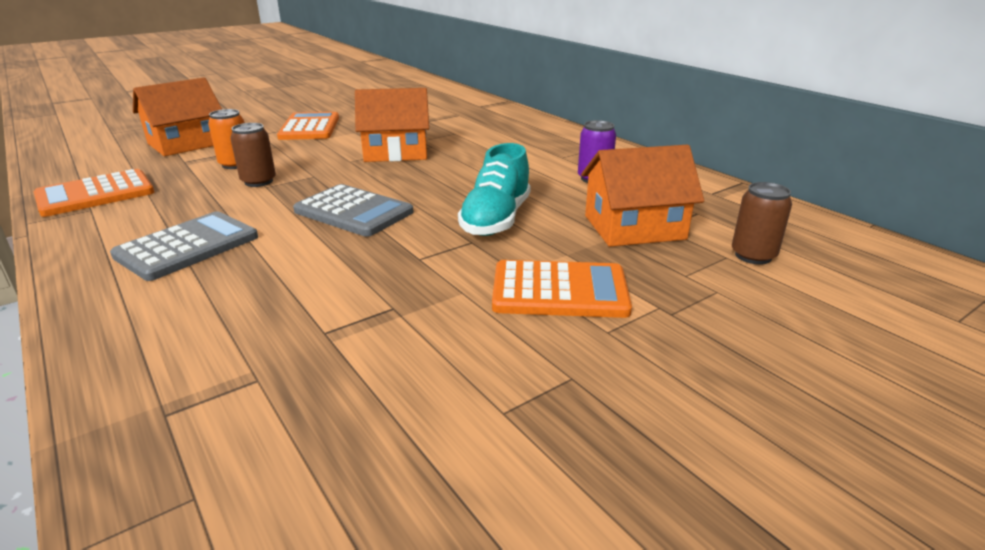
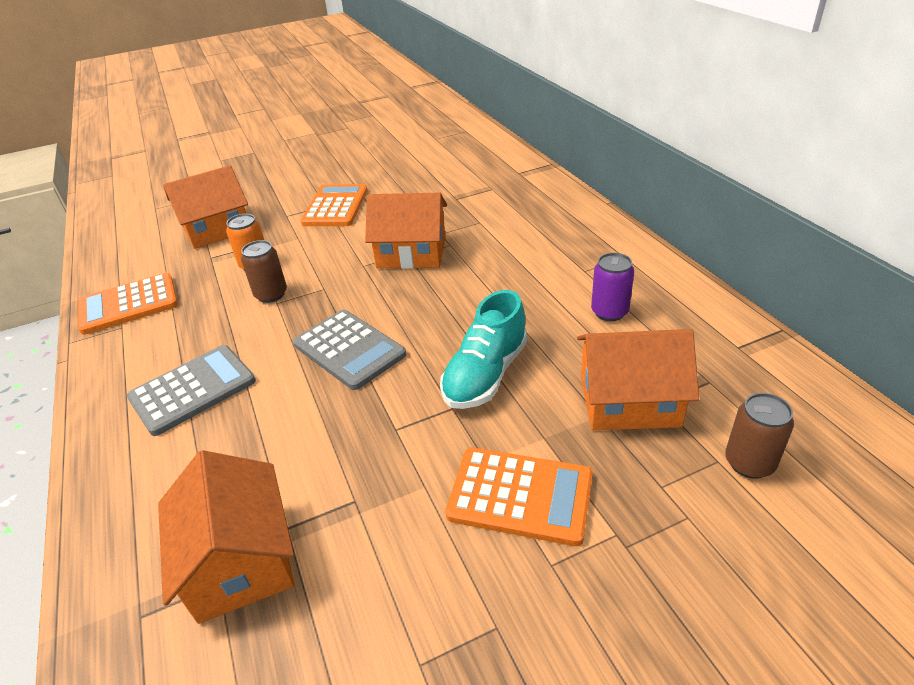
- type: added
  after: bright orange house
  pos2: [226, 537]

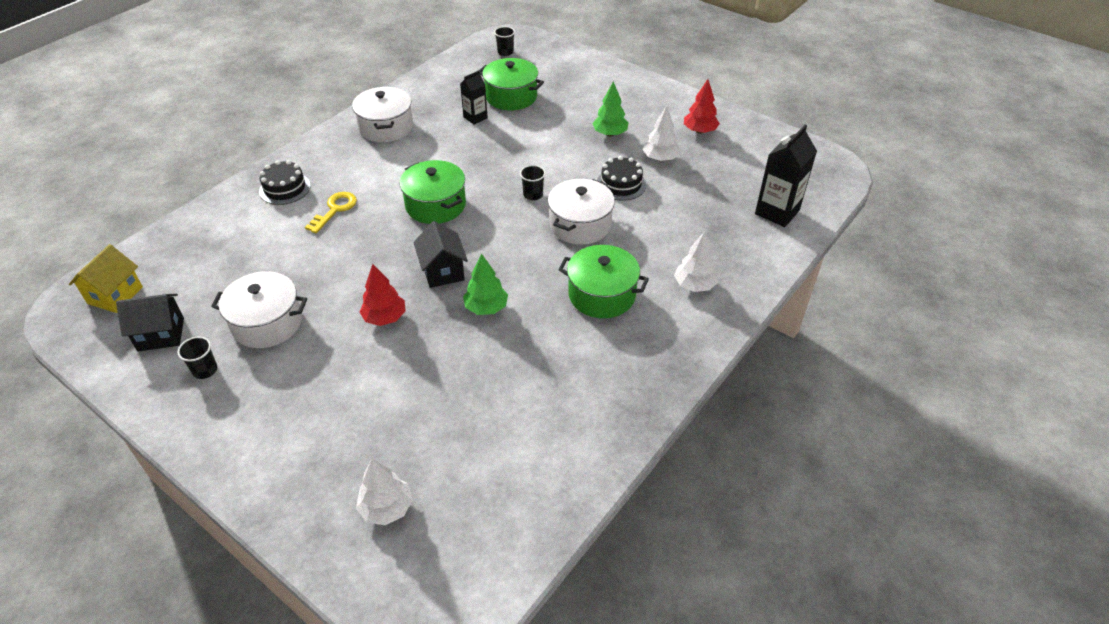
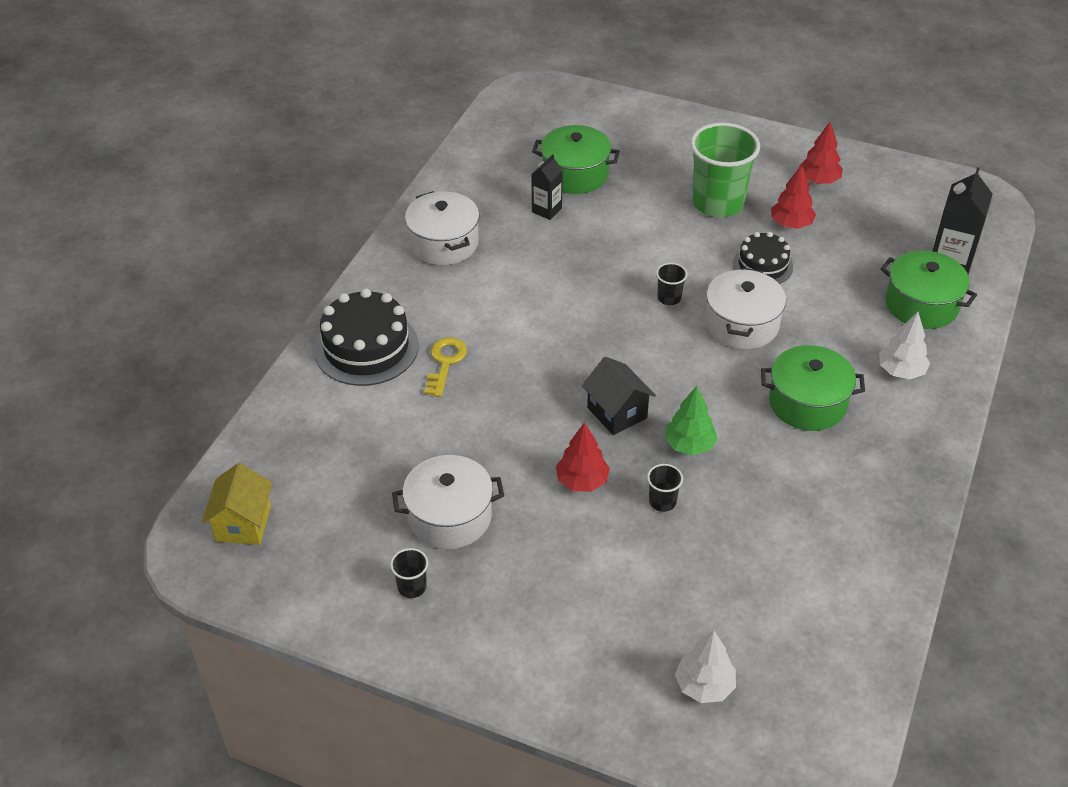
- type: removed
  before: black house
  pos1: [150, 323]
- type: moved
  before: green pot
  pos1: [433, 192]
  pos2: [928, 290]
- type: moved
  before: black beaker
  pos1: [504, 41]
  pos2: [665, 488]
- type: replaced
  before: green fir tree
  after: green beaker
  pos1: [610, 108]
  pos2: [725, 170]
- type: recoloured
  before: white fir tree
  after: red fir tree
  pos1: [661, 133]
  pos2: [793, 197]
- type: resized
  before: black cake
  pos1: [285, 182]
  pos2: [366, 337]
  scale: 1.64

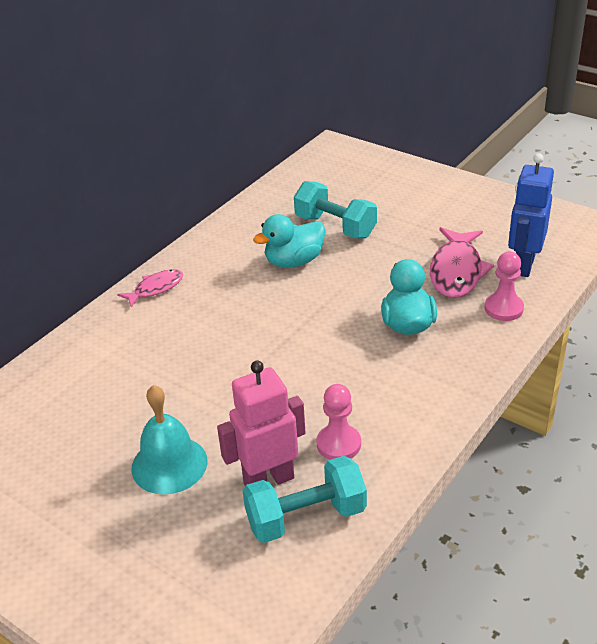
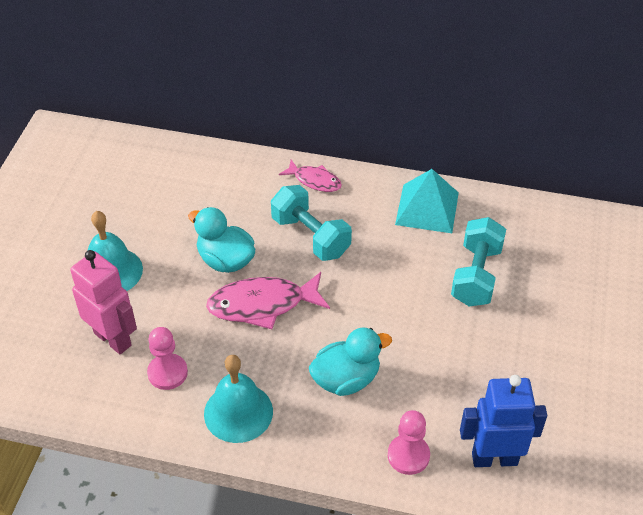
- type: added
  after: teal hand bell
  pos2: [238, 399]
- type: added
  after: teal pyramid shape
  pos2: [427, 201]
- type: moved
  before: teal free weight
  pos1: [305, 499]
  pos2: [311, 223]
- type: moved
  before: teal toy duck
  pos1: [289, 241]
  pos2: [221, 240]
- type: moved
  before: pink toy fish
  pos1: [462, 262]
  pos2: [268, 300]

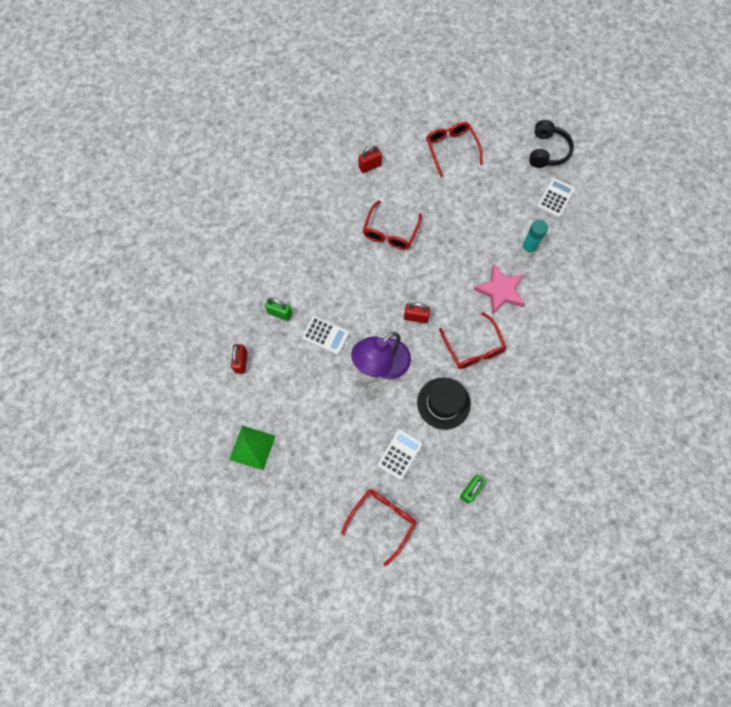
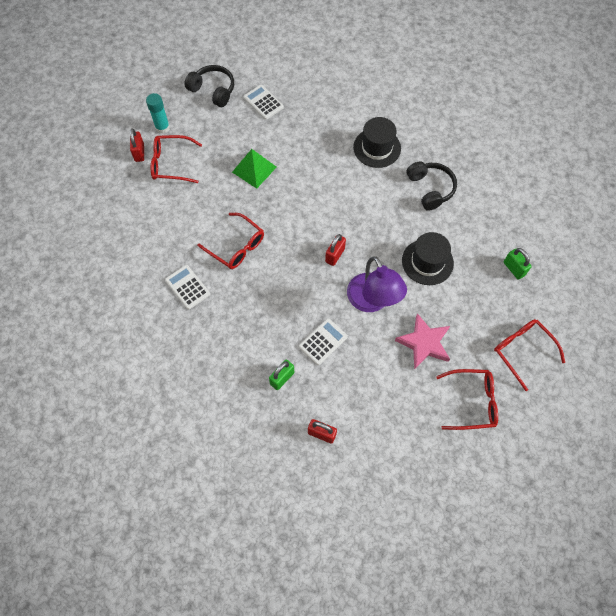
- type: added
  after: black top hat
  pos2: [377, 142]
- type: added
  after: black over-ear headphones
  pos2: [432, 186]
- type: moved
  before: green pyramid shape
  pos1: [252, 448]
  pos2: [254, 169]
- type: moved
  before: red small lock
  pos1: [370, 159]
  pos2: [137, 145]
- type: moved
  before: white calculator
  pos1: [400, 454]
  pos2: [187, 287]
- type: moved
  before: red spectacles
  pos1: [473, 340]
  pos2: [467, 399]
- type: moved
  before: pink star
  pos1: [499, 289]
  pos2: [422, 341]
- type: moved
  before: teal stick of glue
  pos1: [534, 237]
  pos2: [158, 113]

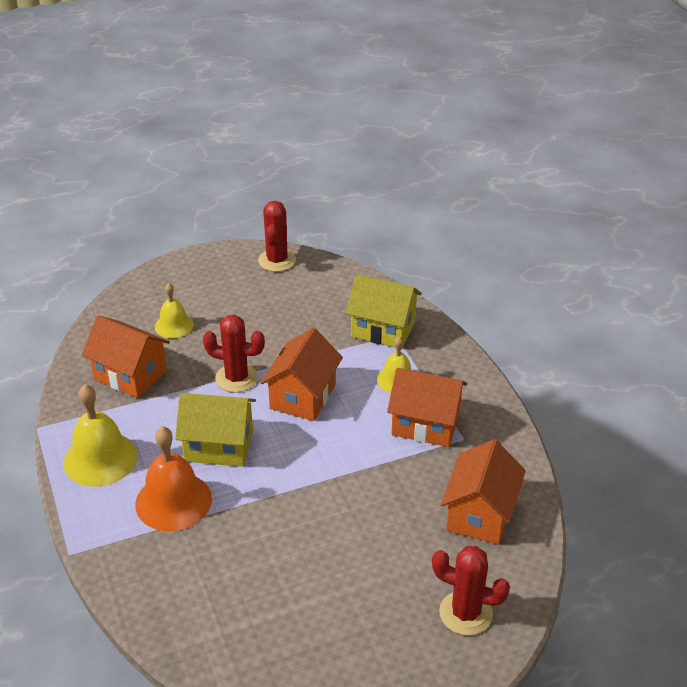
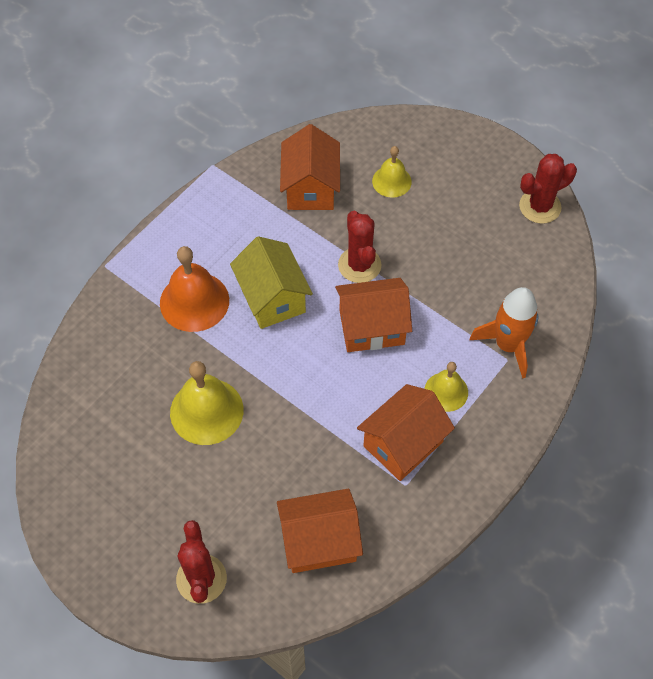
- type: moved
  before: yellow hand bell
  pos1: [101, 435]
  pos2: [206, 403]
- type: replaced
  before: yellow house
  after: bright orange rocket
  pos1: [384, 311]
  pos2: [504, 333]
- type: turned
  before: bright orange house
  pos1: [427, 407]
  pos2: [406, 432]
  turn: 60

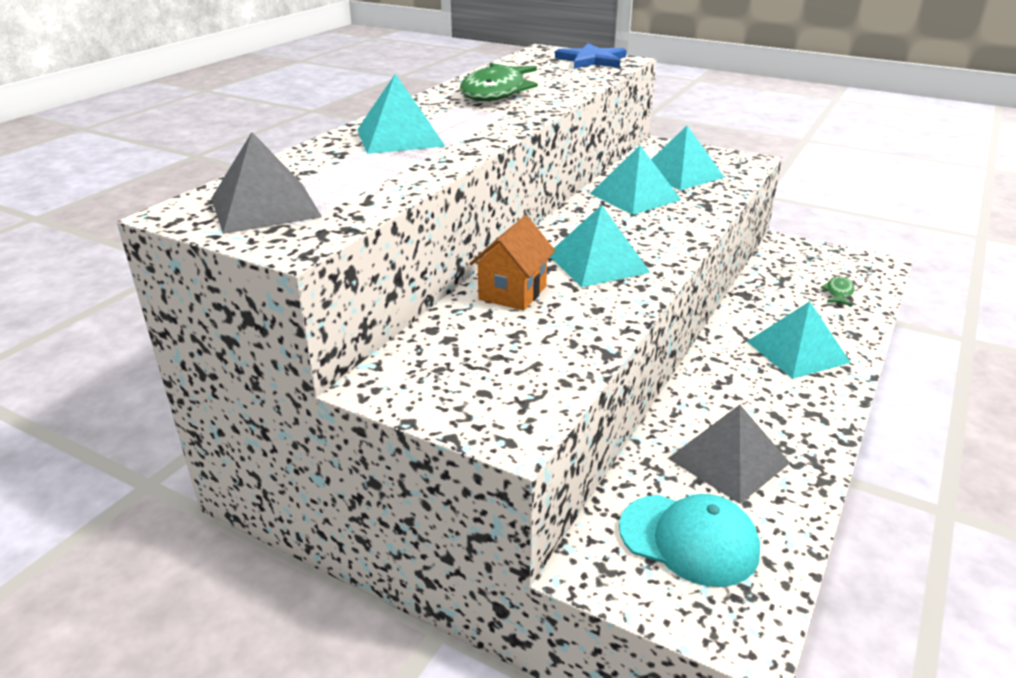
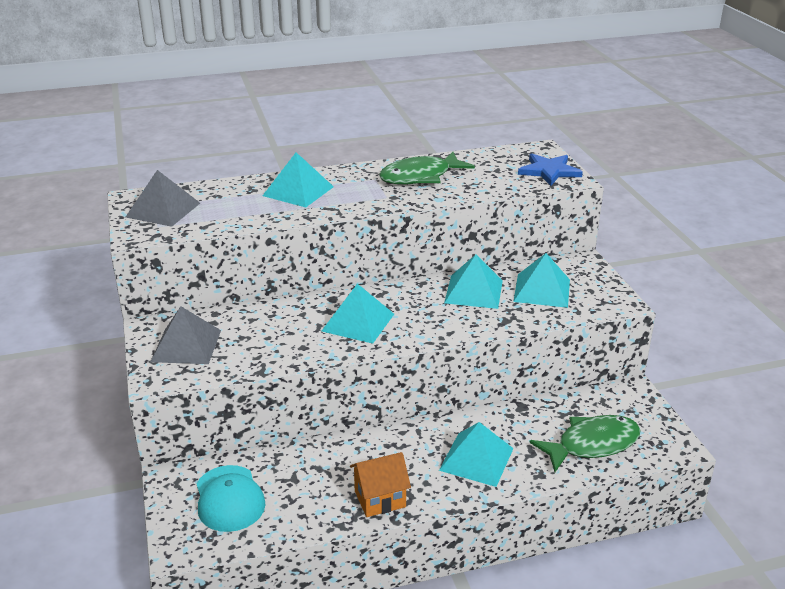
- type: moved
  before: bright orange house
  pos1: [512, 263]
  pos2: [380, 484]
- type: moved
  before: gray pyramid shape
  pos1: [729, 454]
  pos2: [185, 335]
- type: resized
  before: green toy fish
  pos1: [837, 291]
  pos2: [585, 443]
  scale: 2.2

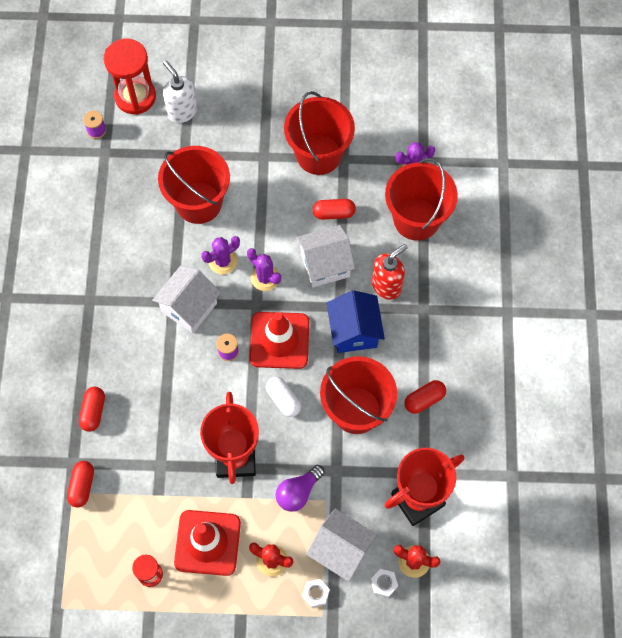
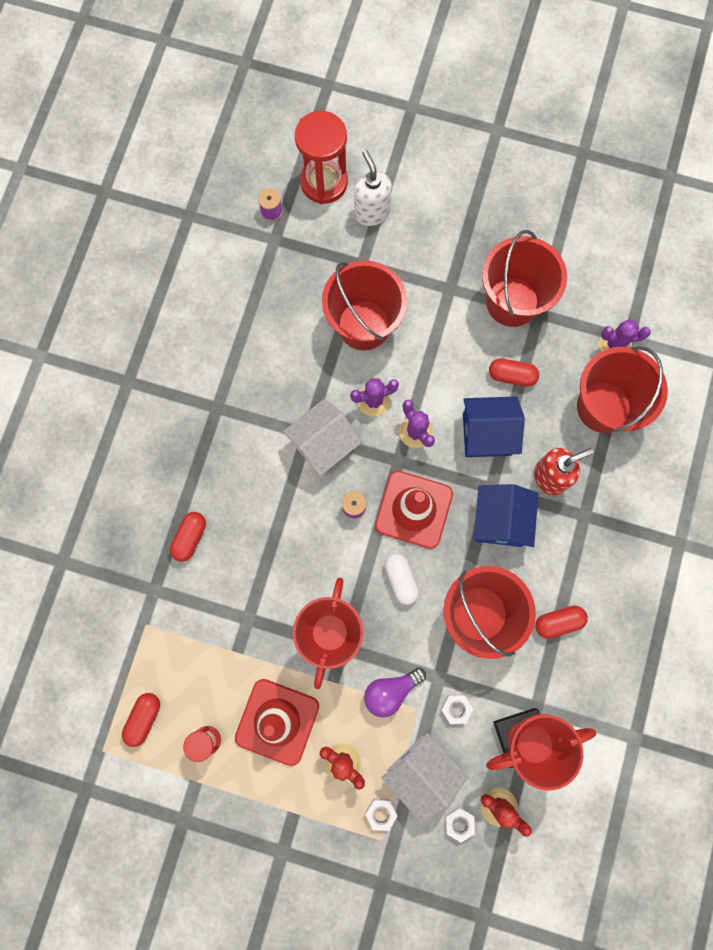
- type: added
  after: white hexagon nut
  pos2: [457, 709]
- type: moved
  before: red pill shape
  pos1: [80, 484]
  pos2: [141, 720]
- type: recoloured
  before: white house
  after: blue house
  pos1: [325, 256]
  pos2: [494, 426]

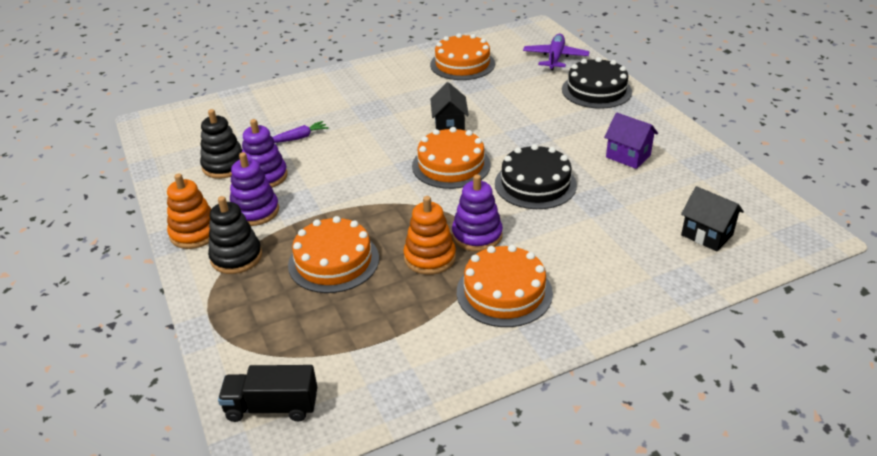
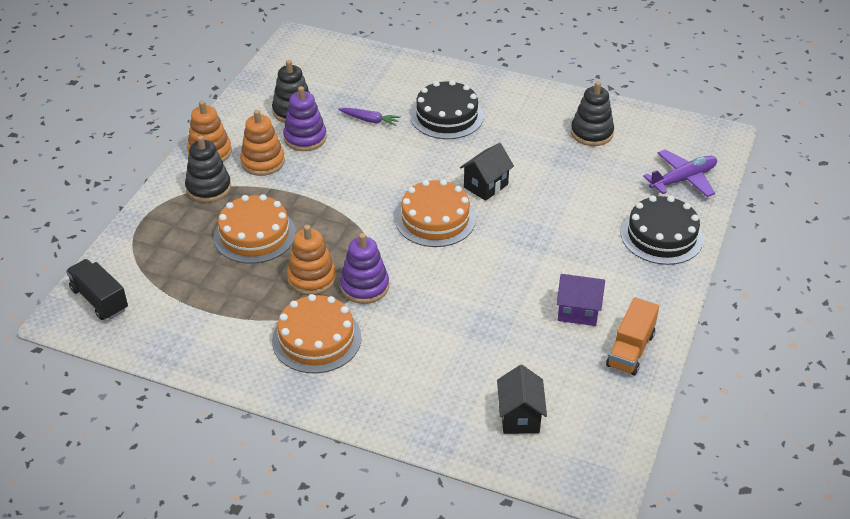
- type: added
  after: bright orange lorry
  pos2: [632, 336]
- type: moved
  before: black cake
  pos1: [536, 176]
  pos2: [447, 109]
- type: replaced
  before: bright orange cake
  after: black stacking rings
  pos1: [462, 56]
  pos2: [592, 113]
- type: recoloured
  before: purple stacking rings
  after: bright orange stacking rings
  pos1: [254, 189]
  pos2: [262, 143]
- type: turned
  before: purple house
  pos1: [631, 140]
  pos2: [581, 300]
  turn: -75

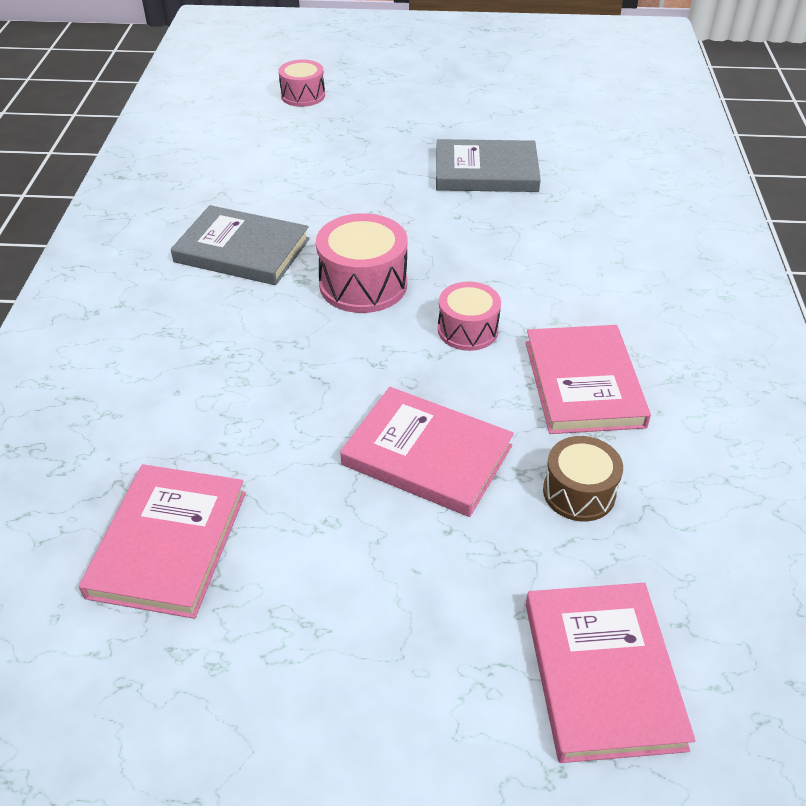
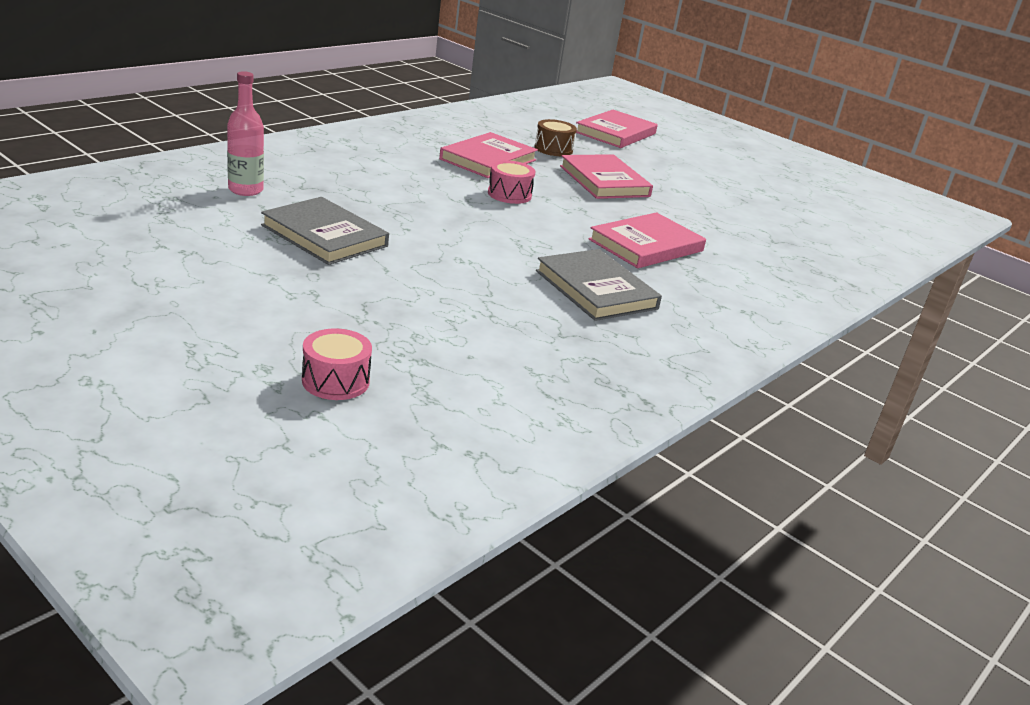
- type: removed
  before: pink drum
  pos1: [361, 263]
- type: added
  after: pink flask
  pos2: [245, 133]
- type: moved
  before: pink hardback
  pos1: [162, 541]
  pos2: [647, 240]

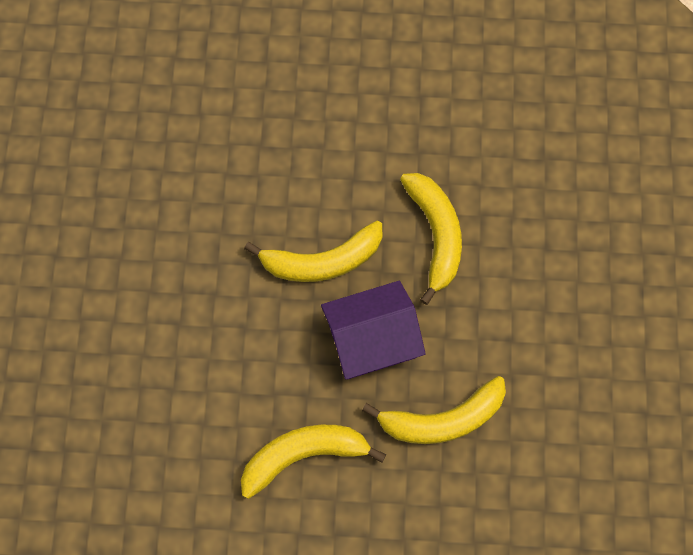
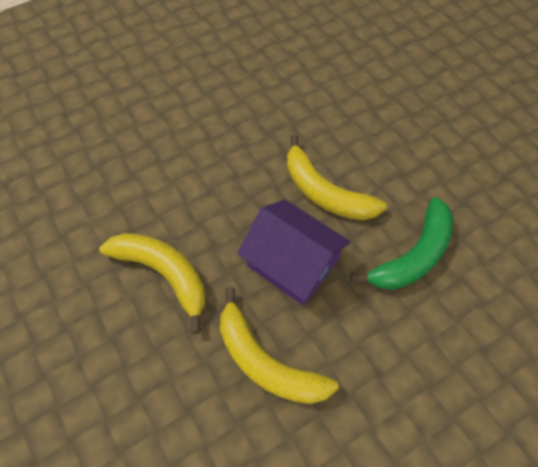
- type: recoloured
  before: yellow banana
  after: green banana
  pos1: [431, 239]
  pos2: [401, 243]

